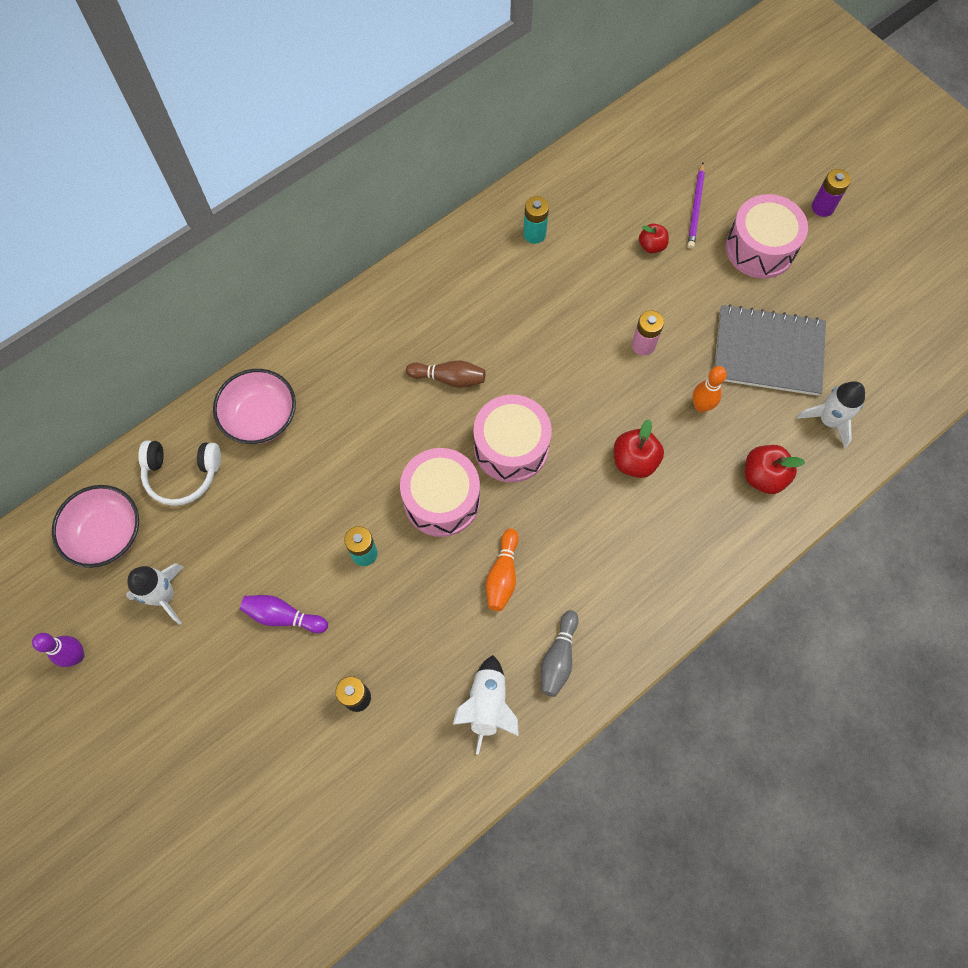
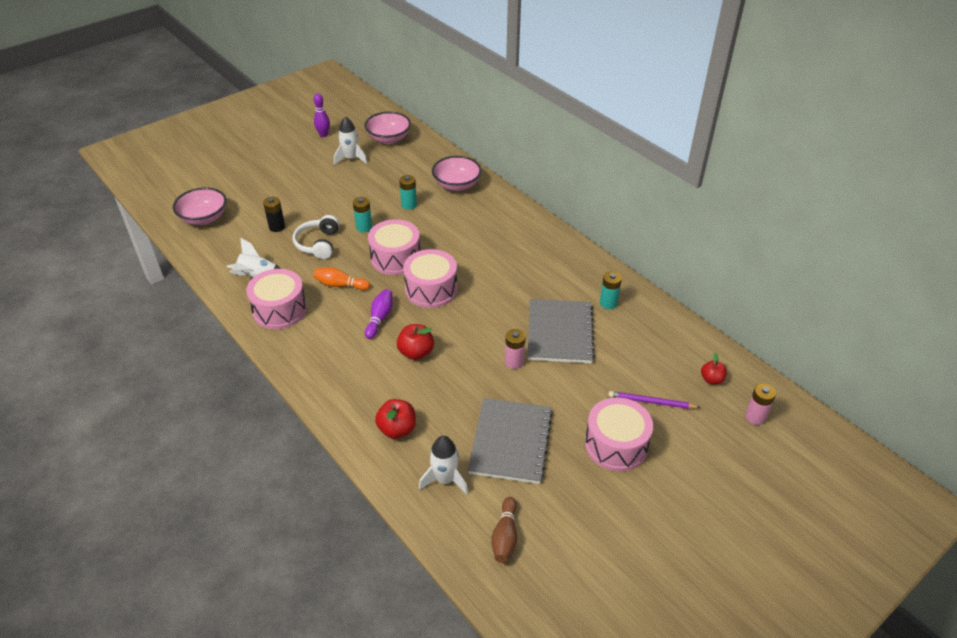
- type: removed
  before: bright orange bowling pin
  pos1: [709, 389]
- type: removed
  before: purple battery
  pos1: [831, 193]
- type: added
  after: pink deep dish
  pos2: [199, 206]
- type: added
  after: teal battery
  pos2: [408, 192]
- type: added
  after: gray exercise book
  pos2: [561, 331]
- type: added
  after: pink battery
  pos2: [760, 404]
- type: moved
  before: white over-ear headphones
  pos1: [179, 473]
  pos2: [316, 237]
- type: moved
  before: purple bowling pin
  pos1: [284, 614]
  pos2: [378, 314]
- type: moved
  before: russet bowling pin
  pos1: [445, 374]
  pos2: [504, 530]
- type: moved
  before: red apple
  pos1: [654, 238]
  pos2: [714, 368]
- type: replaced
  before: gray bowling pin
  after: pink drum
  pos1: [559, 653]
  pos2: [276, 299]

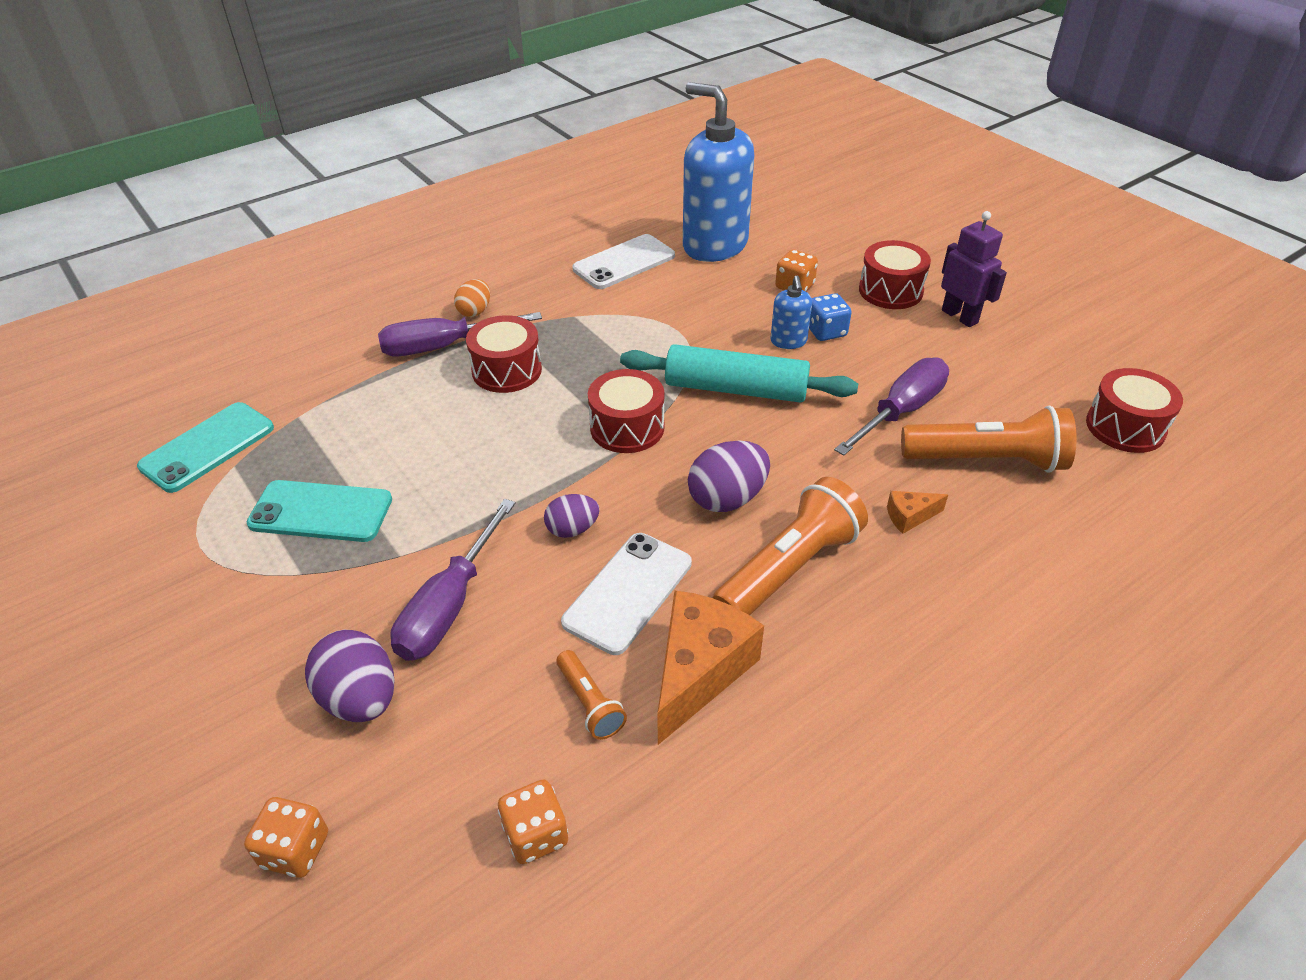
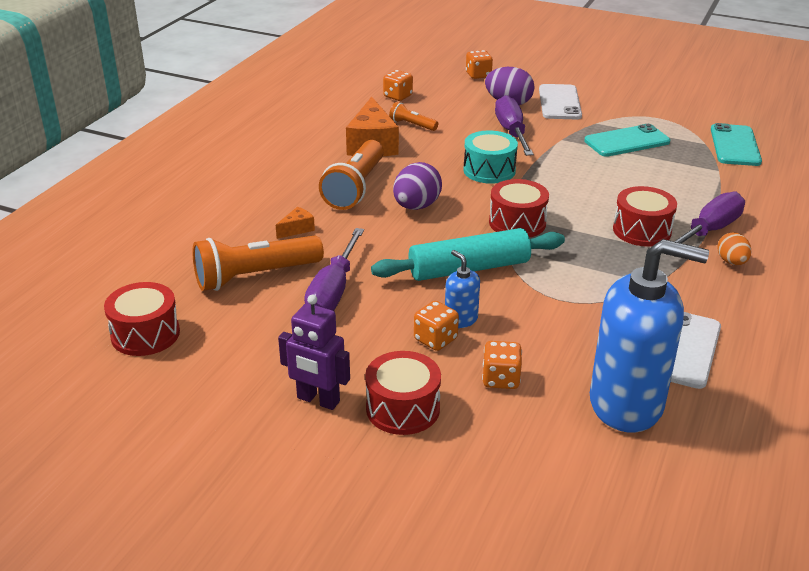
- type: moved
  before: white phone
  pos1: [626, 594]
  pos2: [560, 101]
- type: replaced
  before: purple egg
  after: teal drum
  pos1: [572, 516]
  pos2: [490, 157]
- type: recoloured
  before: blue die
  after: bright orange die
  pos1: [830, 317]
  pos2: [436, 326]

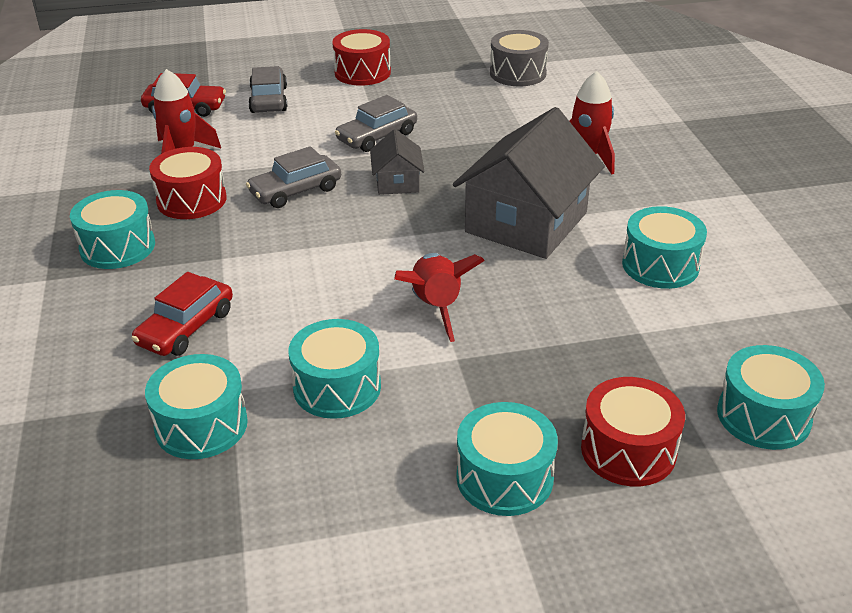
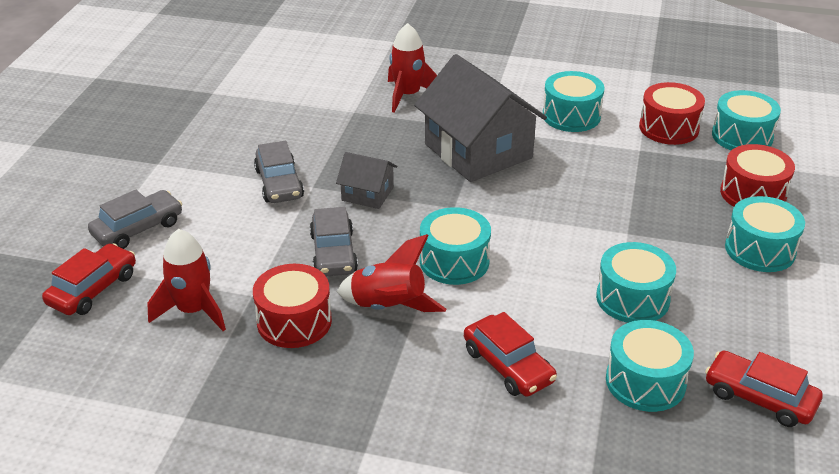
- type: removed
  before: gray drum
  pos1: [519, 58]
- type: added
  after: red automobile
  pos2: [764, 389]
- type: moved
  before: teal drum
  pos1: [112, 229]
  pos2: [455, 246]
- type: moved
  before: red drum
  pos1: [361, 57]
  pos2: [672, 113]
- type: moved
  before: red rocket
  pos1: [439, 297]
  pos2: [391, 273]
- type: turned
  before: gray automobile
  pos1: [267, 89]
  pos2: [135, 219]
  turn: 120

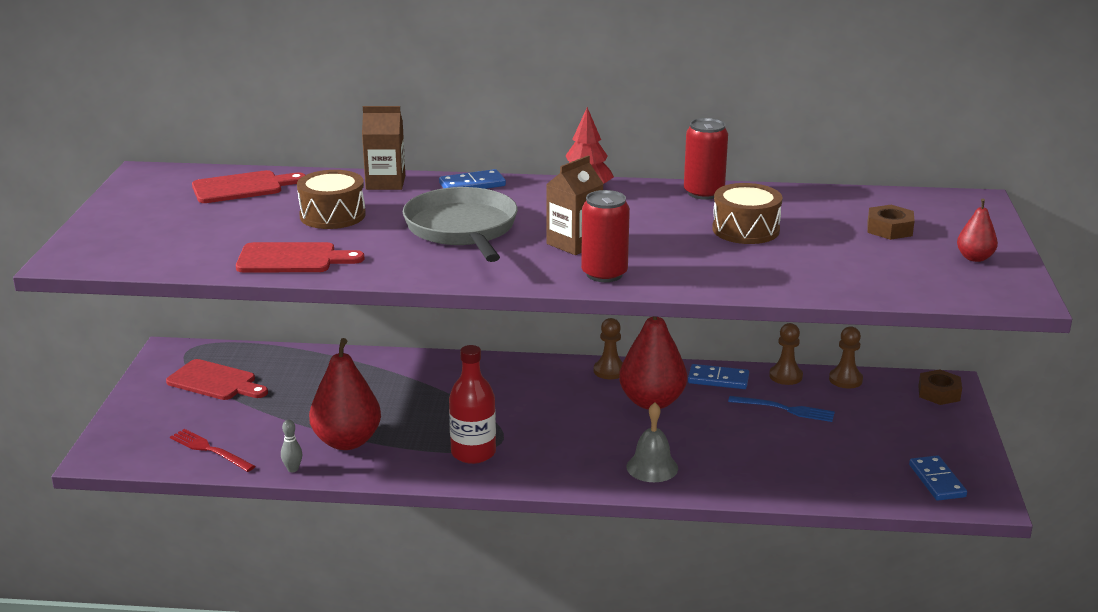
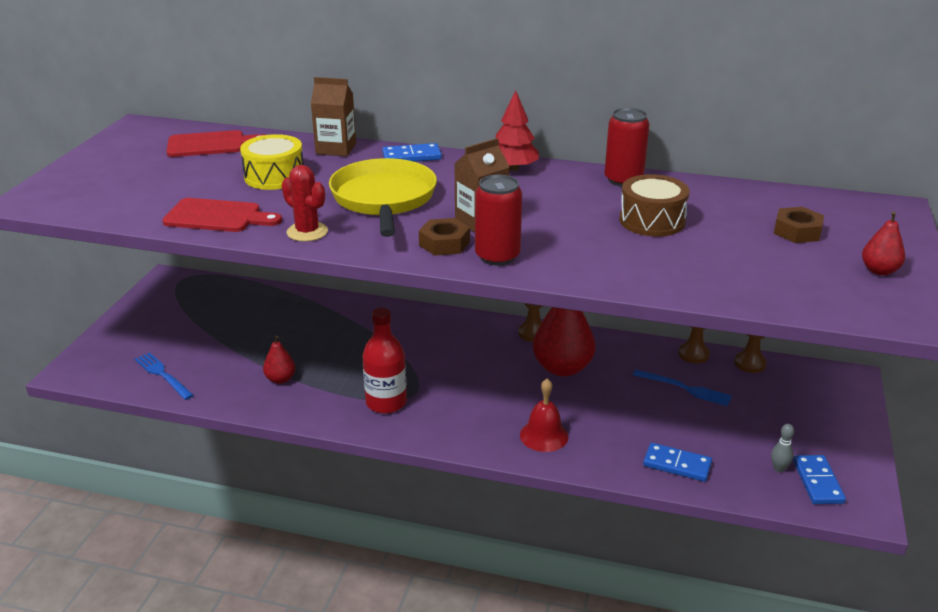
- type: removed
  before: red chopping board
  pos1: [217, 379]
- type: added
  after: red saguaro cactus
  pos2: [305, 203]
- type: moved
  before: gray bowling pin
  pos1: [291, 445]
  pos2: [782, 448]
- type: moved
  before: blue domino tile
  pos1: [718, 376]
  pos2: [677, 462]
- type: moved
  before: russet hexagon nut
  pos1: [940, 387]
  pos2: [444, 237]
- type: recoloured
  before: red table fork
  after: blue table fork
  pos1: [212, 450]
  pos2: [164, 376]
- type: recoloured
  before: russet drum
  after: yellow drum
  pos1: [331, 199]
  pos2: [272, 162]
- type: recoloured
  before: gray pan
  after: yellow pan
  pos1: [460, 224]
  pos2: [383, 197]
- type: recoloured
  before: gray hand bell
  after: red hand bell
  pos1: [652, 442]
  pos2: [544, 415]
- type: resized
  before: red pear fruit
  pos1: [345, 394]
  pos2: [279, 360]
  scale: 0.51

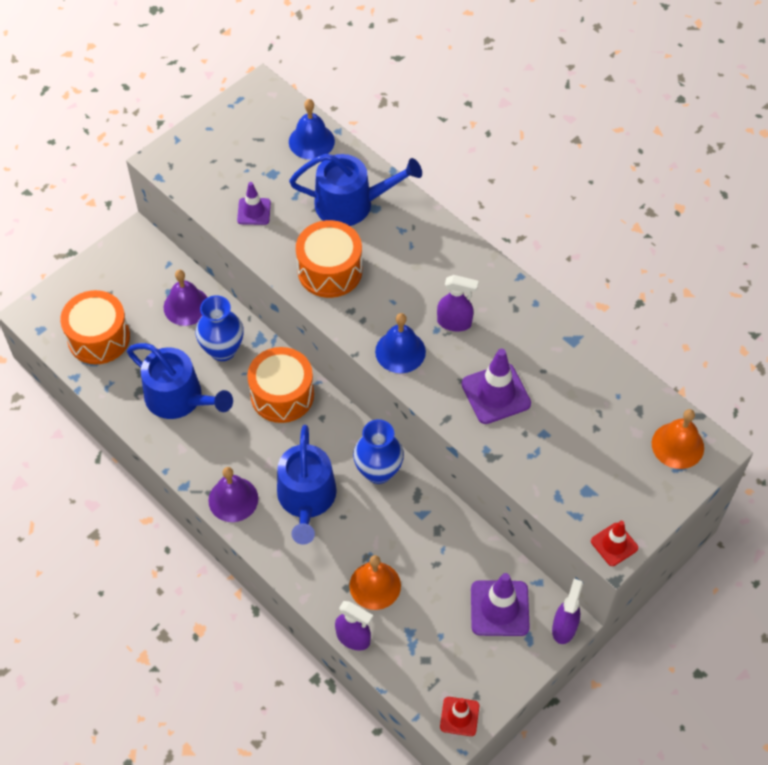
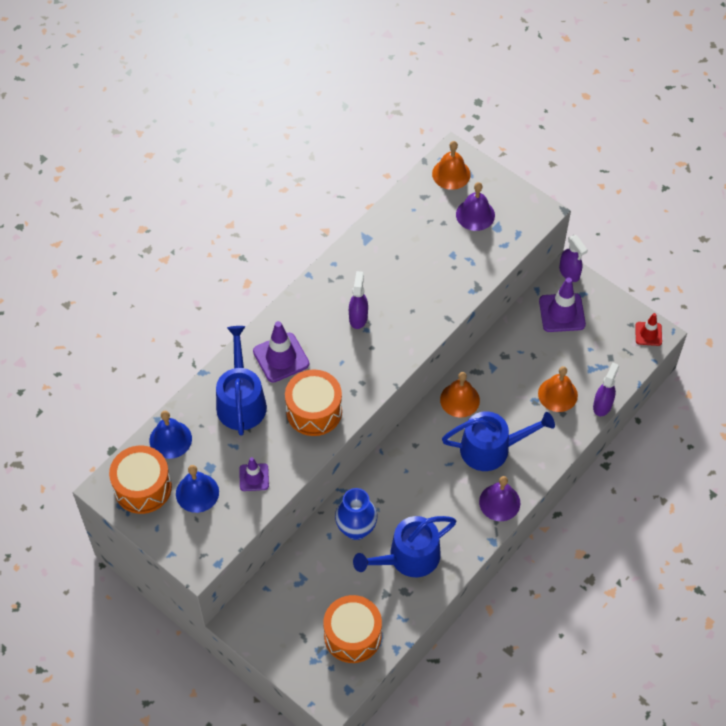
- type: removed
  before: red traffic cone
  pos1: [614, 543]
- type: moved
  before: purple hand bell
  pos1: [186, 298]
  pos2: [475, 206]
- type: moved
  before: bright orange drum
  pos1: [280, 385]
  pos2: [140, 480]
- type: moved
  before: blue hand bell
  pos1: [400, 343]
  pos2: [197, 489]
- type: moved
  before: purple traffic cone
  pos1: [496, 386]
  pos2: [281, 352]
- type: replaced
  before: blue vase
  after: bright orange hand bell
  pos1: [378, 451]
  pos2: [460, 394]
- type: turned
  before: blue watering pot
  pos1: [180, 381]
  pos2: [404, 546]
  turn: -150
- type: turned
  before: purple sprayer
  pos1: [567, 611]
  pos2: [573, 258]
  turn: -135

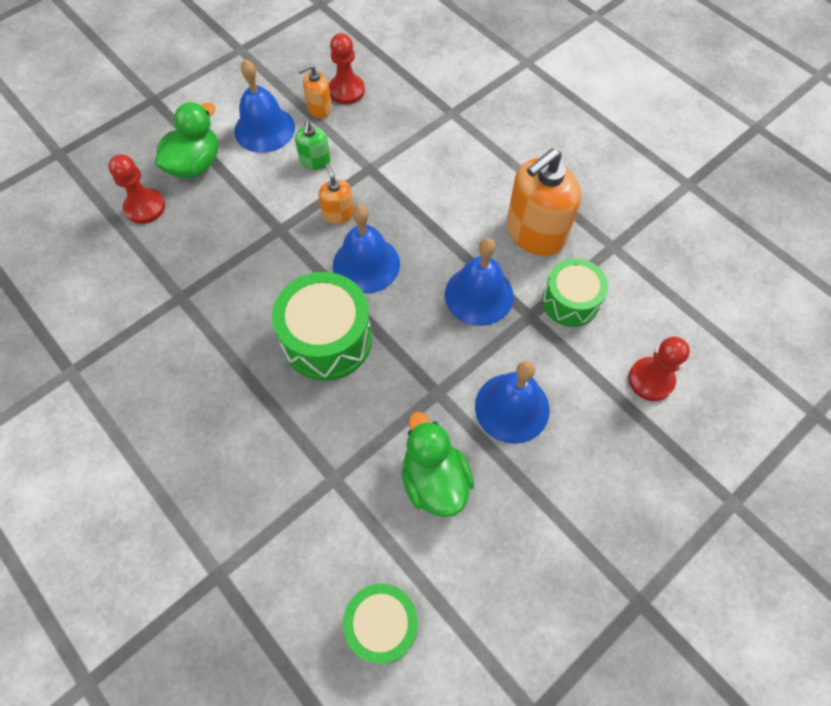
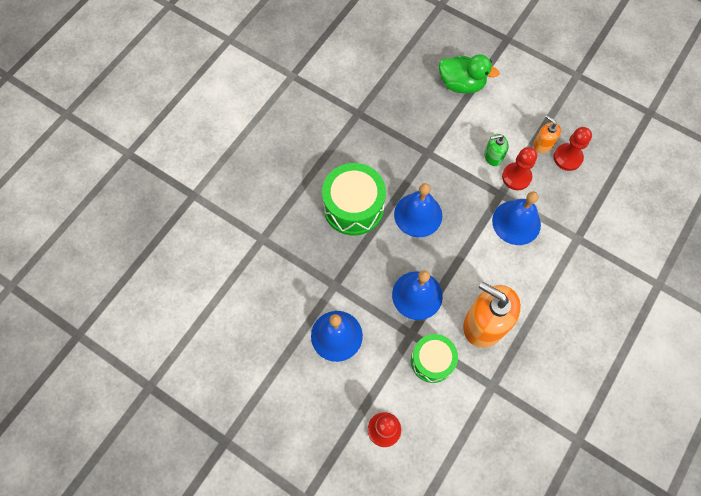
- type: removed
  before: bright orange soap dispenser
  pos1: [336, 193]
- type: removed
  before: green drum
  pos1: [380, 624]
- type: removed
  before: green toy duck
  pos1: [438, 464]
- type: moved
  before: red chess pawn
  pos1: [136, 189]
  pos2: [519, 168]
- type: moved
  before: blue hand bell
  pos1: [264, 106]
  pos2: [516, 218]

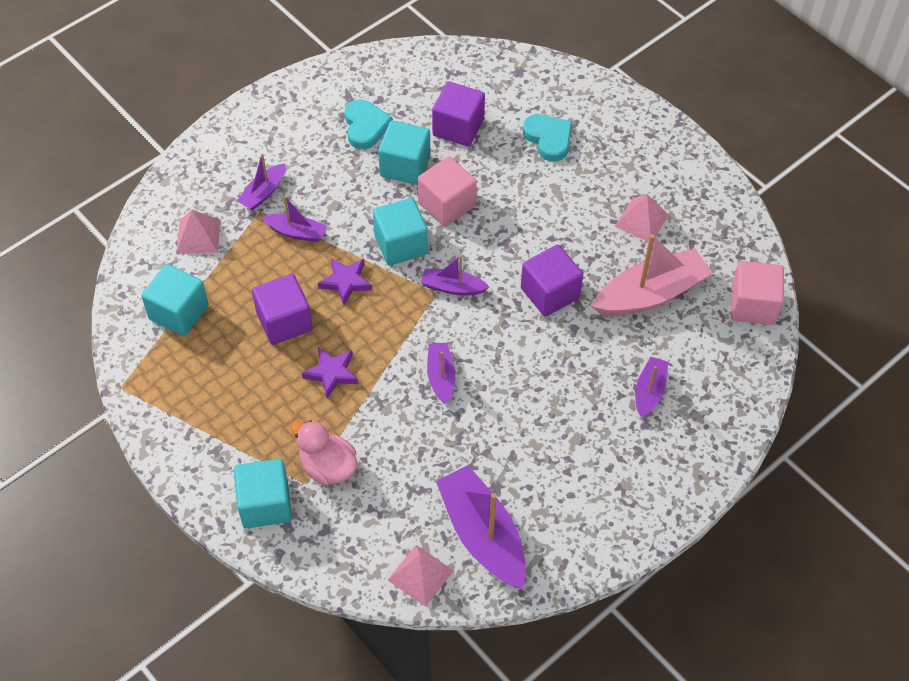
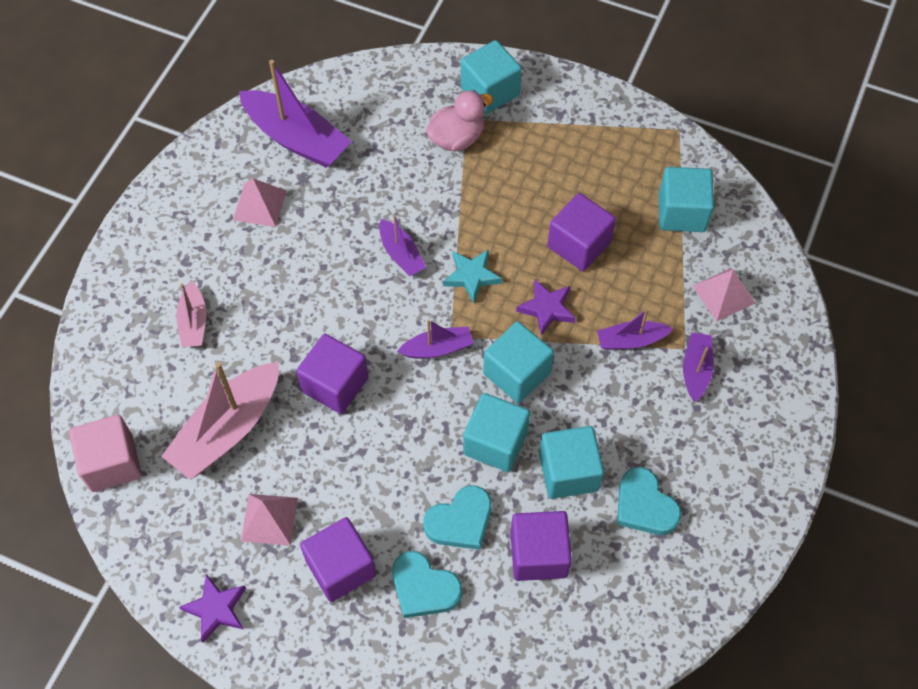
- type: added
  after: purple block
  pos2: [338, 559]
- type: added
  after: teal heart shape
  pos2: [457, 517]
- type: added
  after: teal star
  pos2: [472, 276]
- type: moved
  before: purple star
  pos1: [330, 373]
  pos2: [212, 608]
- type: moved
  before: pink pyramid shape
  pos1: [421, 576]
  pos2: [259, 203]
- type: recoloured
  before: pink block
  after: teal block
  pos1: [447, 191]
  pos2: [496, 432]
- type: recoloured
  before: purple toy boat
  after: pink toy boat
  pos1: [651, 387]
  pos2: [191, 314]
- type: turned
  before: pink toy duck
  pos1: [324, 453]
  pos2: [459, 121]
  turn: -45

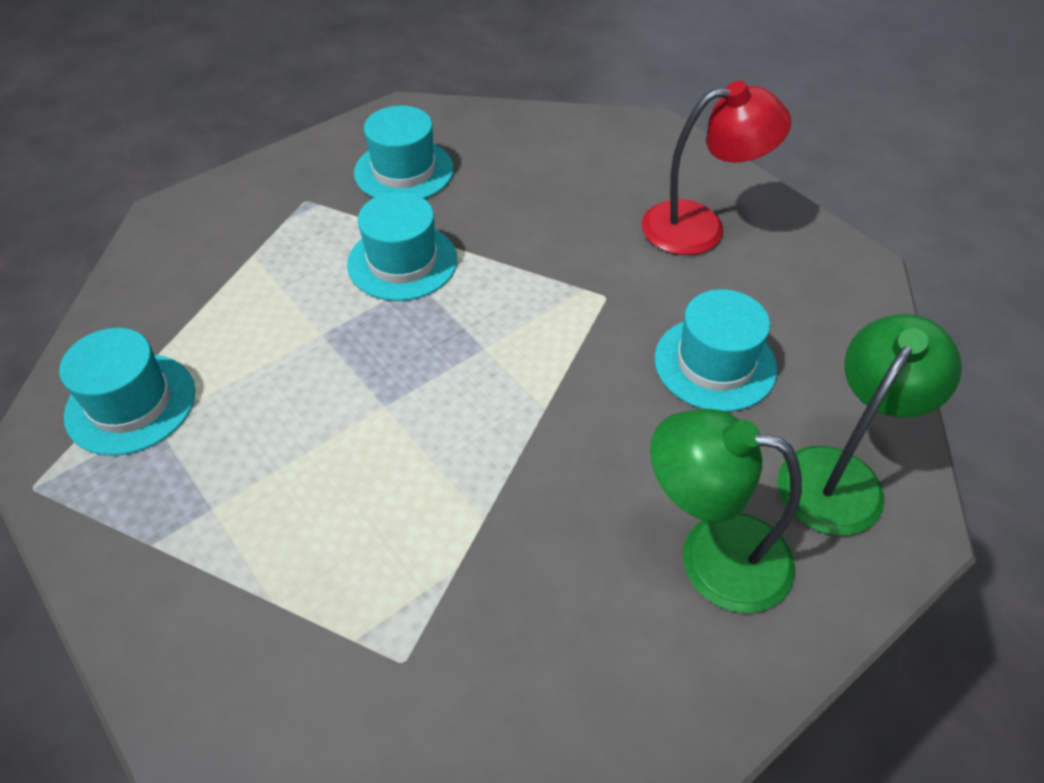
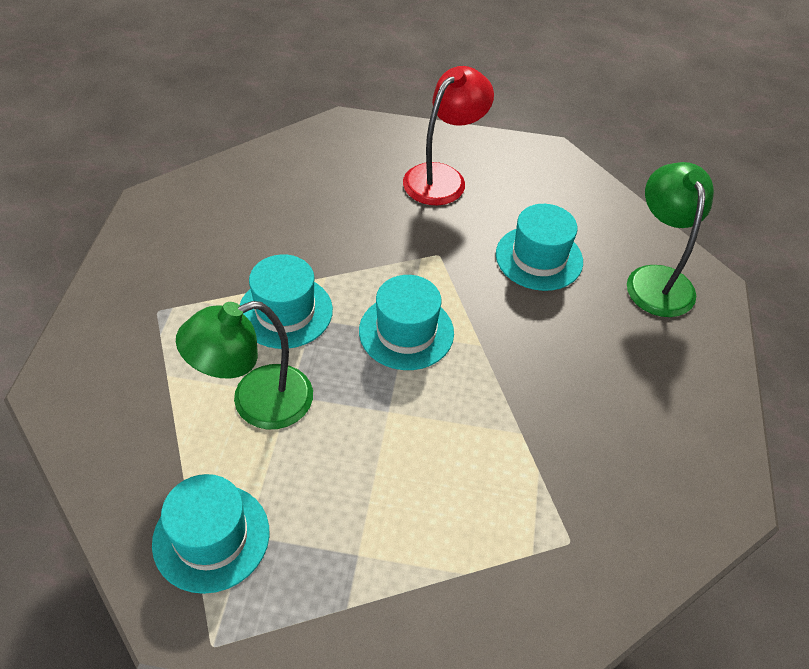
- type: moved
  before: teal top hat
  pos1: [404, 152]
  pos2: [406, 322]
- type: moved
  before: green reading lamp
  pos1: [726, 511]
  pos2: [244, 365]

